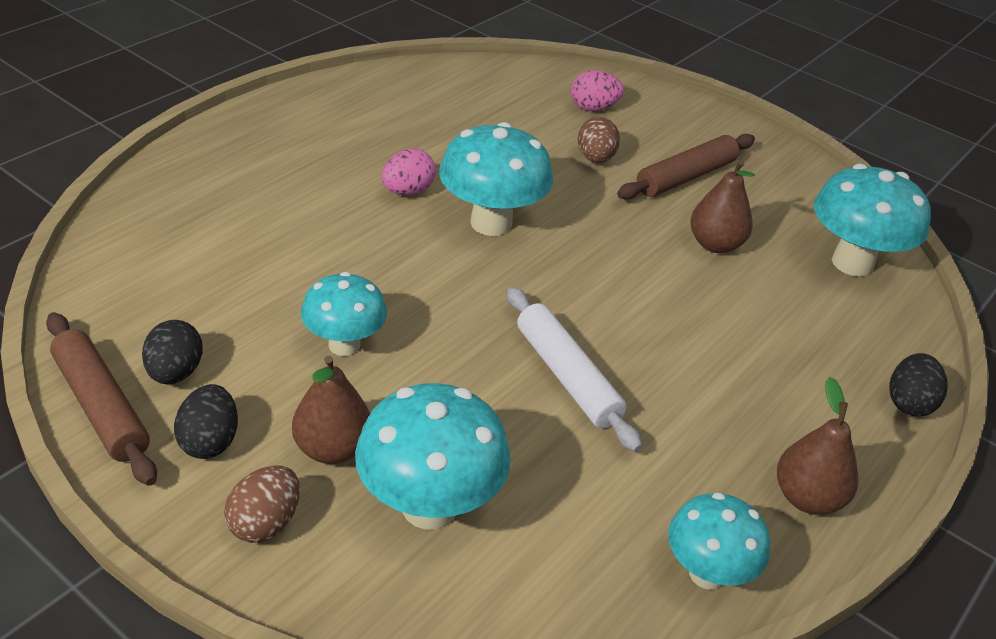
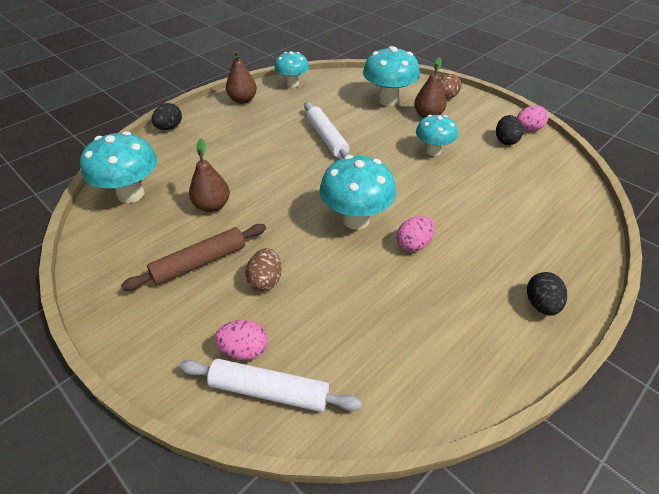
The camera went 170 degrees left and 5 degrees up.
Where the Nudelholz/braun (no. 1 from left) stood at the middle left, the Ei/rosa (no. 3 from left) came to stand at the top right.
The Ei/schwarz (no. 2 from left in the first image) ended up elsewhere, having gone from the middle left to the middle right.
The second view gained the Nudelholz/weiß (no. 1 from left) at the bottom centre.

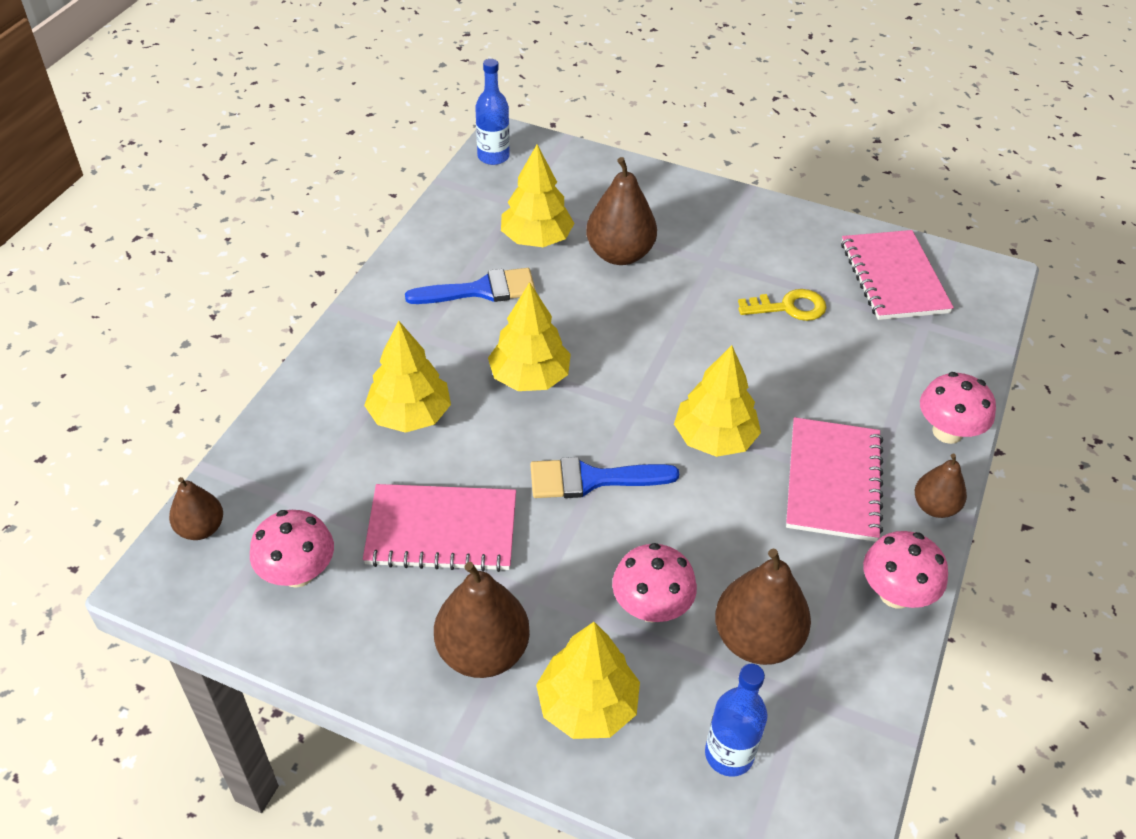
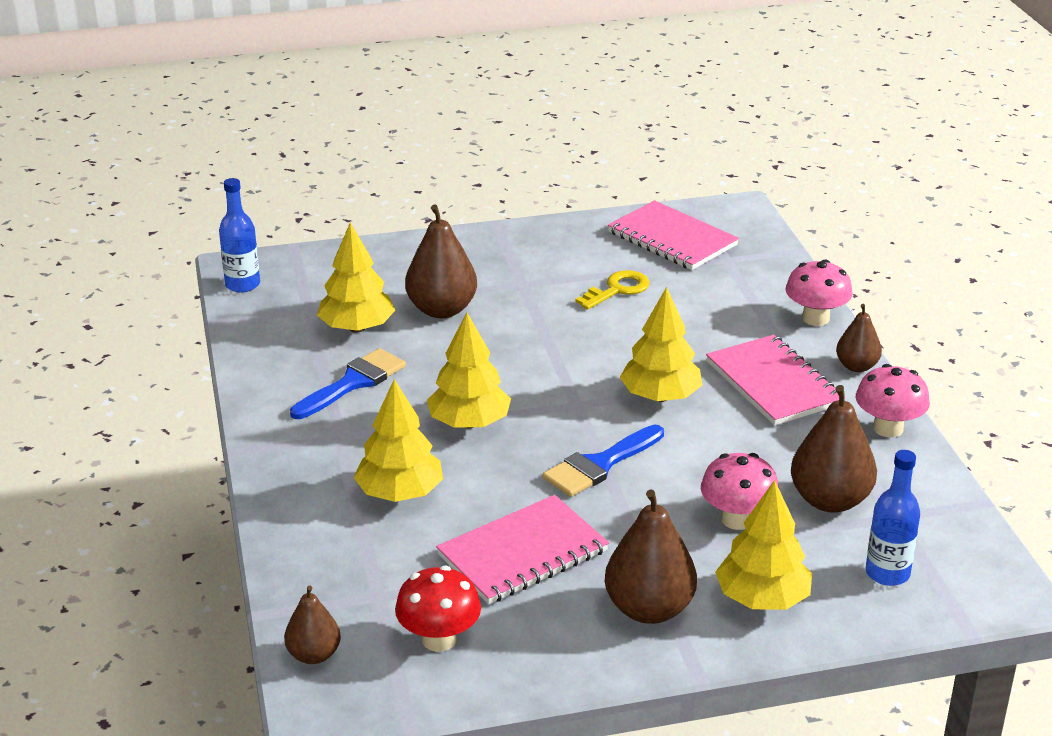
The camera went 35 degrees left and 15 degrees down.
What was the Pilz/rosa (no. 1 from left) at the middle left turned into the Pilz/rot at the bottom centre.

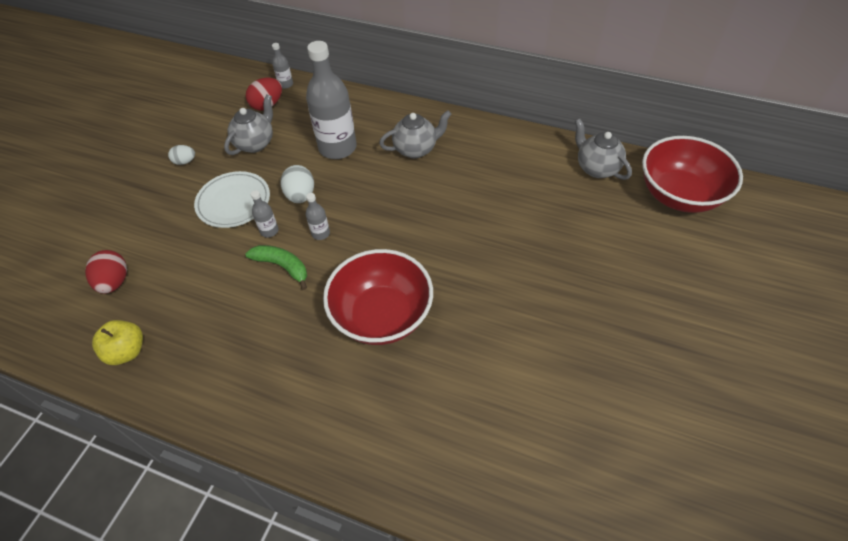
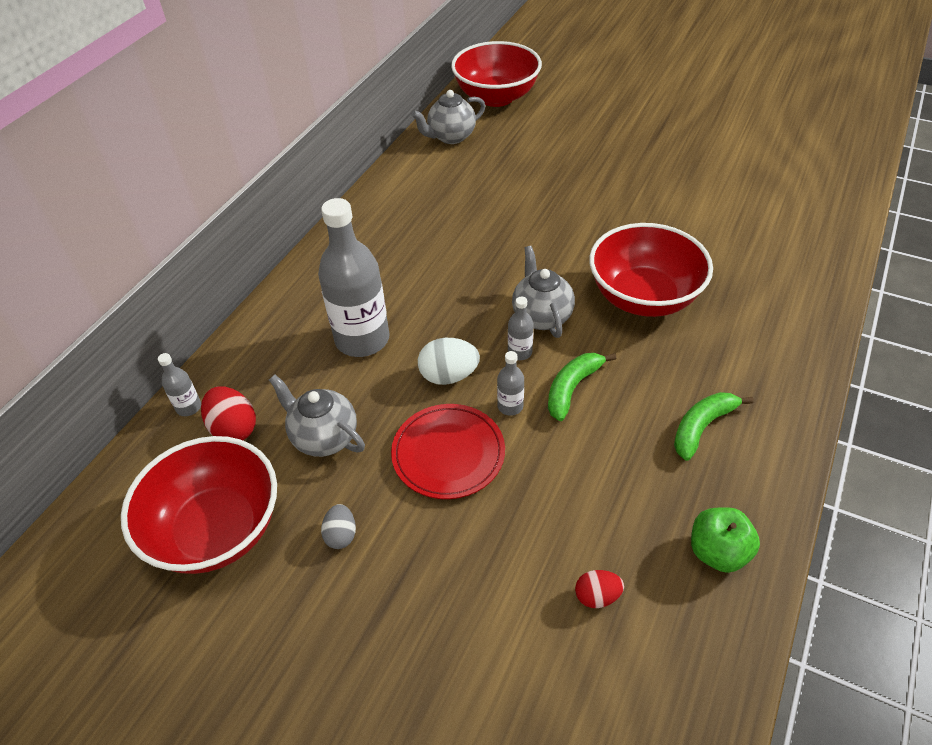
The camera went 85 degrees left and 5 degrees down.
The size of the Ei/rot (no. 1 from left in the first image) at the middle left changed by a factor of 0.63.
What was the Apfel/gelb at the middle left turned into the Apfel/grün at the bottom right.
What was the Ei/weiß (no. 1 from left) at the top left turned into the Ei/grau at the bottom centre.
What was the Teller/weiß at the middle left turned into the Teller/rot at the centre.
The Teekanne/grau (no. 2 from left in the first image) ended up elsewhere, having gone from the top centre to the centre.
The second view gained the Schüssel/rot (no. 1 from left) at the bottom left.
The second view gained the Banane/grün (no. 2 from left) at the middle right.

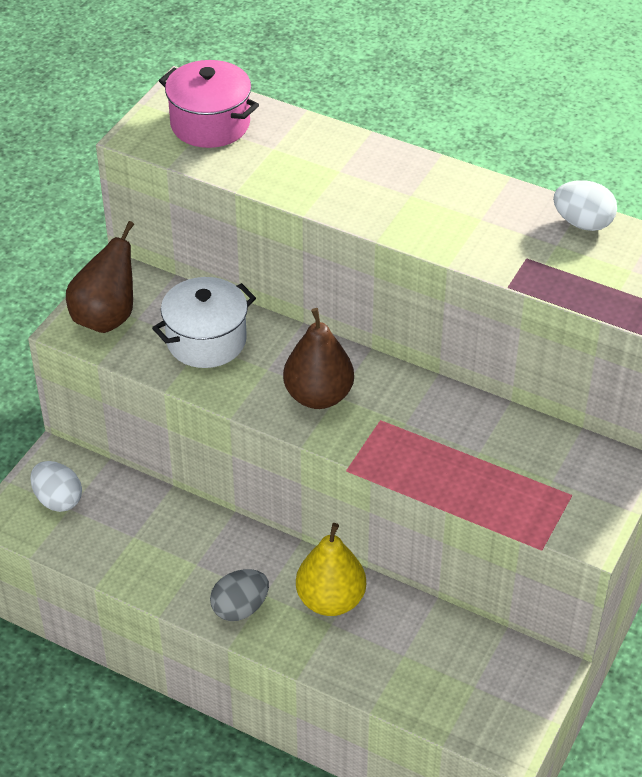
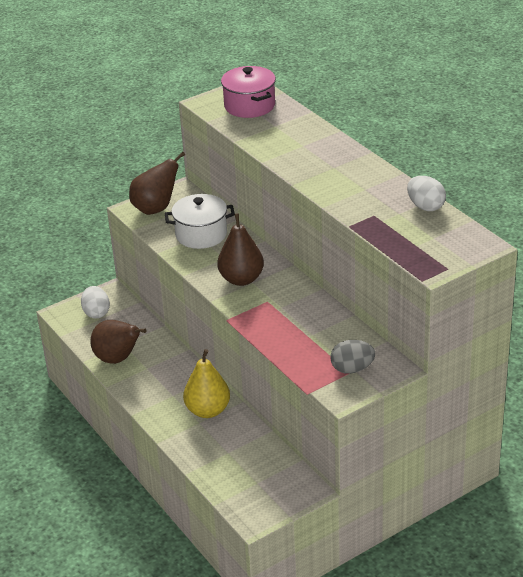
The camera went 30 degrees right and 10 degrees down.
The Ei/grau ended up elsewhere, having gone from the bottom centre to the middle right.
The second view gained the Birne/braun (no. 1 from left) at the middle left.

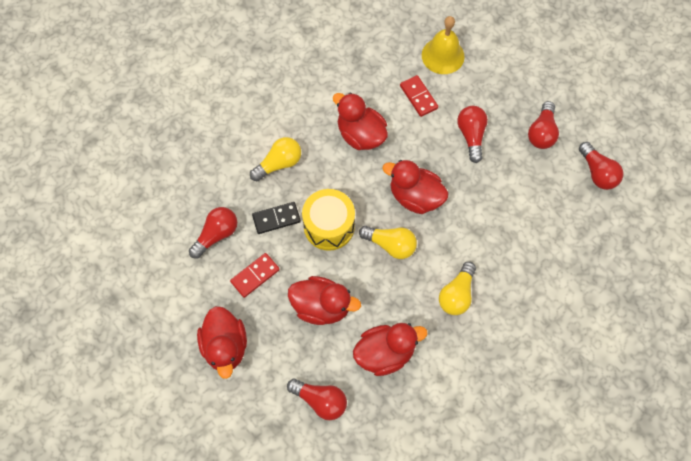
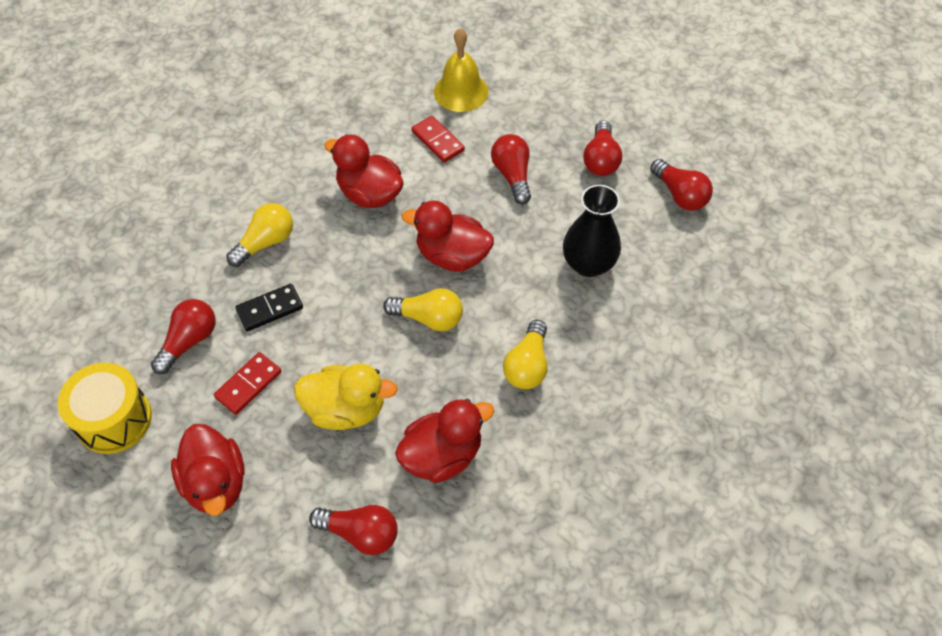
The camera went 10 degrees left and 10 degrees down.
What was the Ente/rot (no. 2 from left) at the centre turned into the Ente/gelb at the centre.
The Trommel/gelb ended up elsewhere, having gone from the centre to the middle left.
The second view gained the Vase/schwarz at the centre.

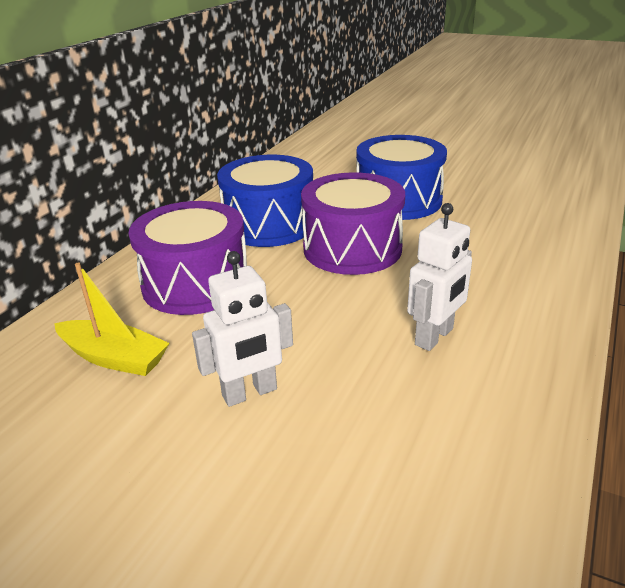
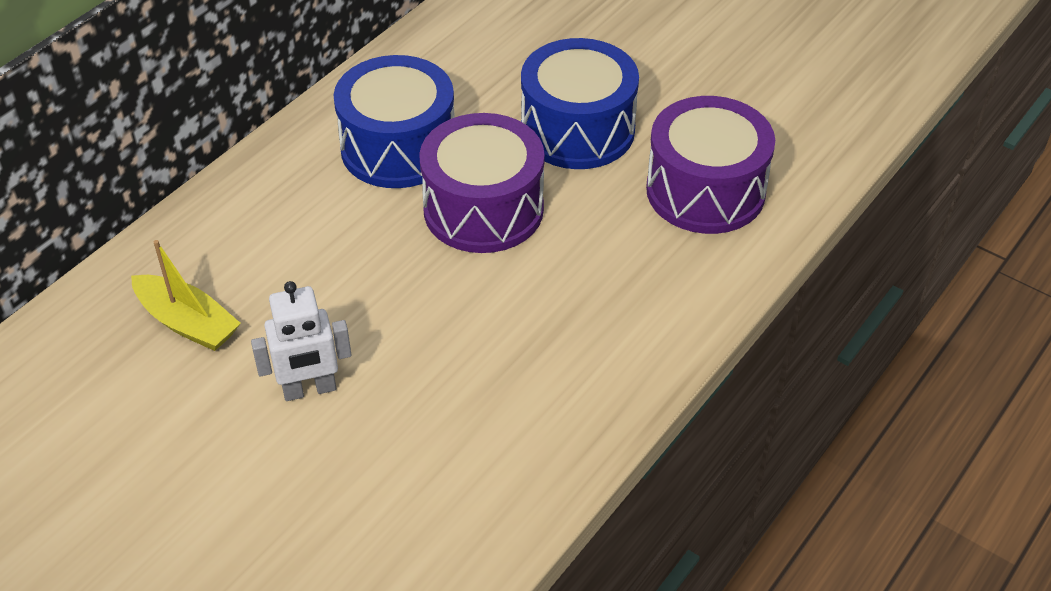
The camera went 10 degrees right and 15 degrees up.
The Trommel/lila (no. 1 from left in the first image) ended up elsewhere, having gone from the middle left to the top right.
The second view lost the Roboter/weiß (no. 2 from left) at the middle right.

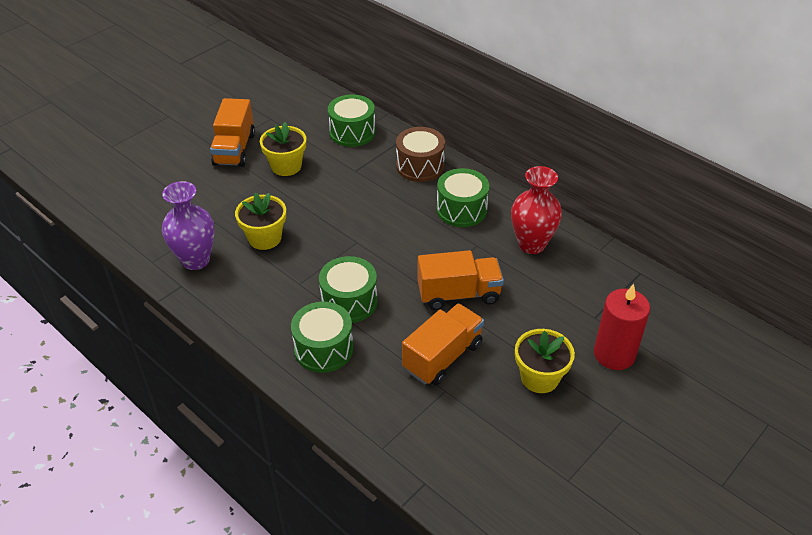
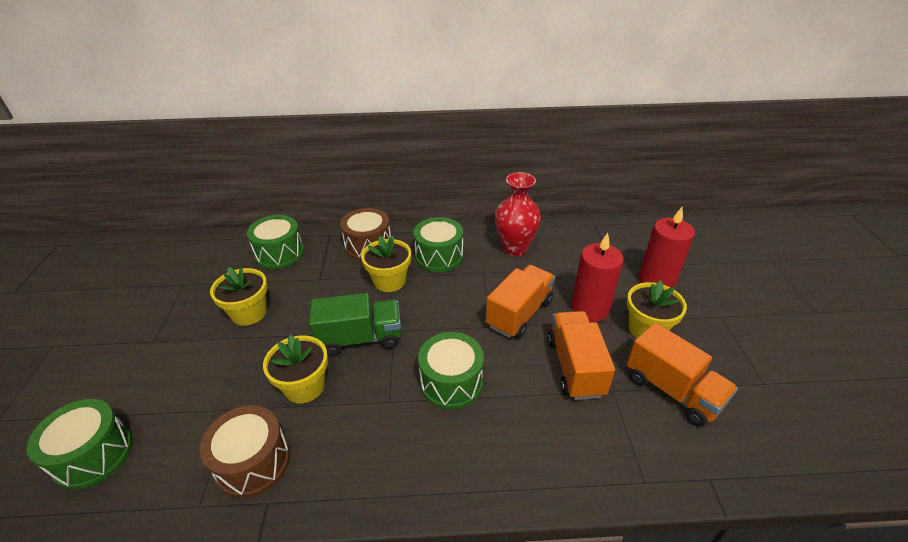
The camera went 45 degrees left and 5 degrees down.
Where the Vase/lila stood at the middle left, the Trommel/braun (no. 1 from left) came to stand at the bottom left.
The Lastwagen/orange (no. 1 from left in the first image) ended up elsewhere, having gone from the top left to the bottom right.
The Trommel/grün (no. 1 from left) ended up elsewhere, having gone from the centre to the bottom left.
The second view gained the Lastwagen/grün at the centre.
The second view gained the Blumentopf/gelb (no. 3 from left) at the centre.
The second view gained the Kerze/rot (no. 1 from left) at the centre.

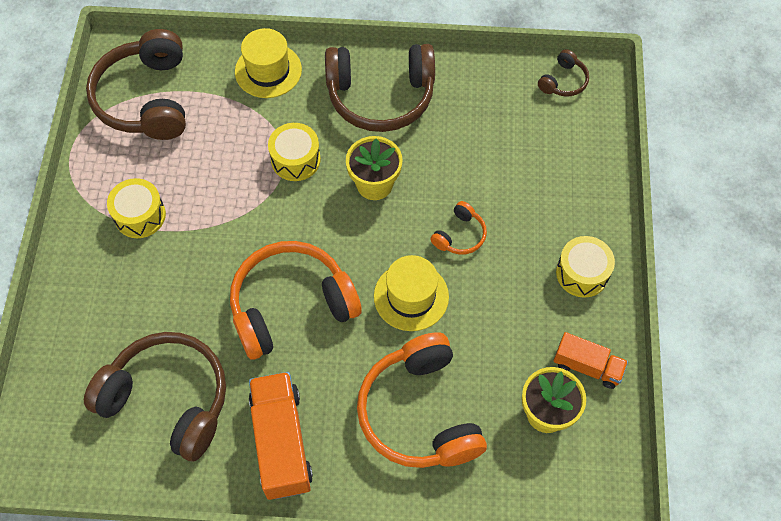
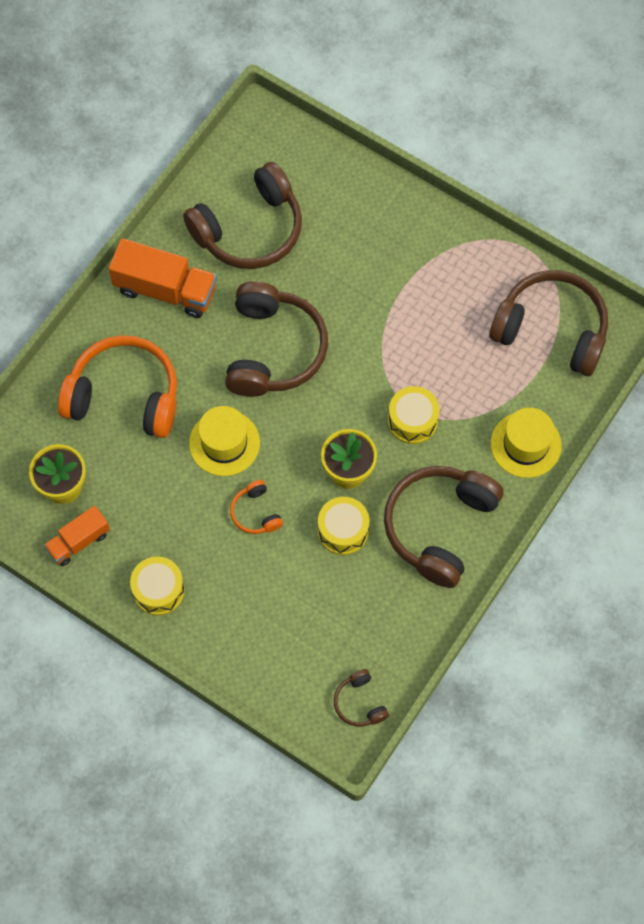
The camera went 120 degrees right and 5 degrees up.
The Trommel/gelb (no. 1 from left in the first image) ended up elsewhere, having gone from the middle left to the centre.
What was the Kopfhörer/orange (no. 1 from left) at the centre turned into the Kopfhörer/braun (no. 2 from left) at the centre.

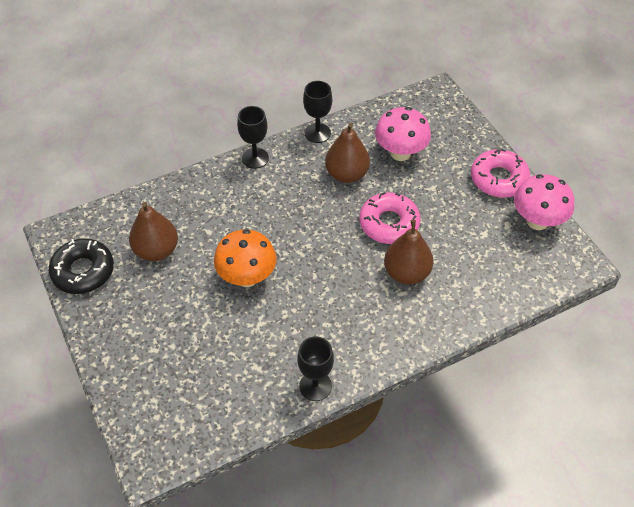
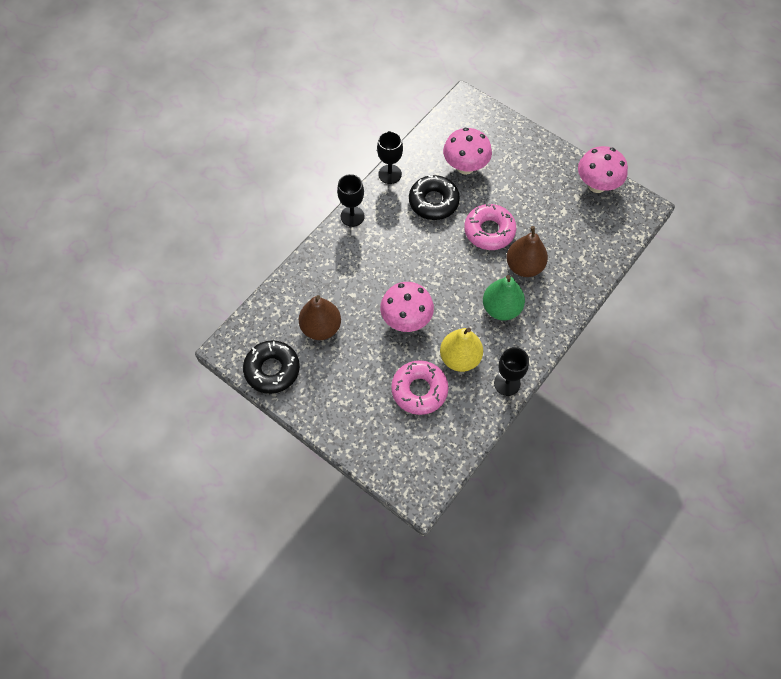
The camera went 25 degrees left and 10 degrees up.
What was the Pilz/orange at the centre turned into the Pilz/rosa (no. 1 from left) at the centre.
Where the Birne/braun (no. 2 from left) stood at the top centre, the Donut/schwarz (no. 2 from left) came to stand at the top centre.
The Donut/rosa (no. 2 from left in the first image) ended up elsewhere, having gone from the middle right to the centre.
The second view gained the Birne/gelb at the centre.
The second view gained the Birne/grün at the centre.

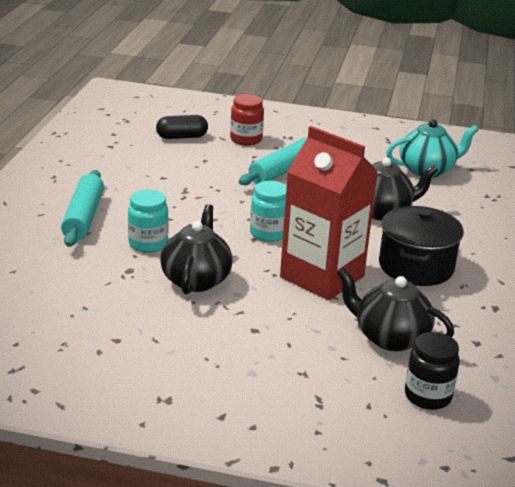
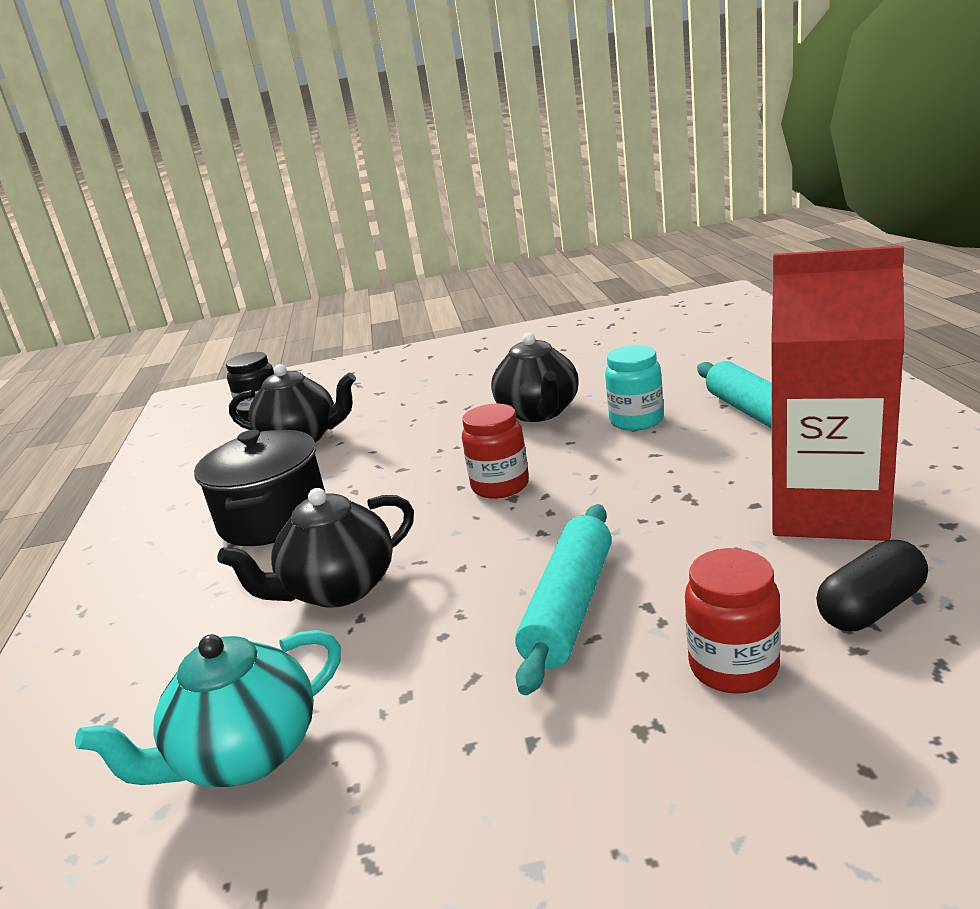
The camera went 165 degrees right and 5 degrees down.
What was the Einmachglas/türkis (no. 2 from left) at the centre turned into the Einmachglas/rot (no. 1 from left) at the centre.
The Getränkekarton/rot ended up elsewhere, having gone from the centre to the middle right.

